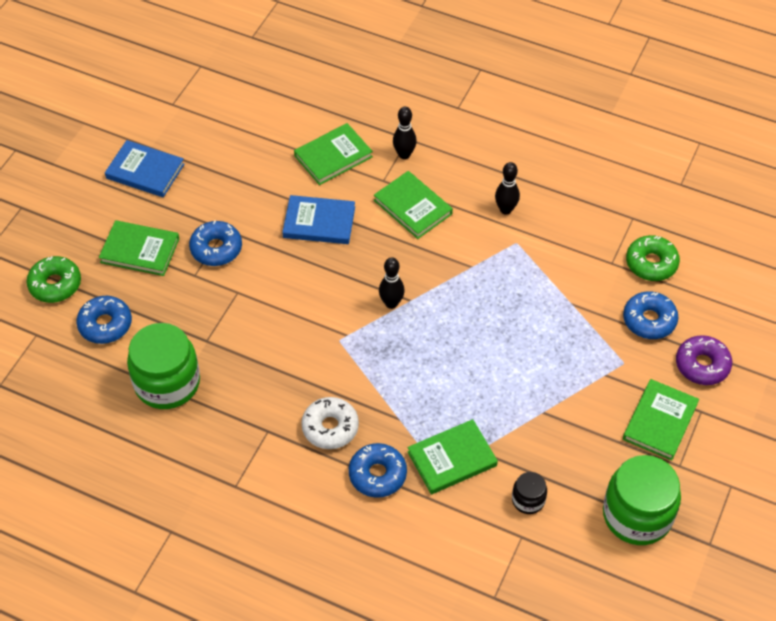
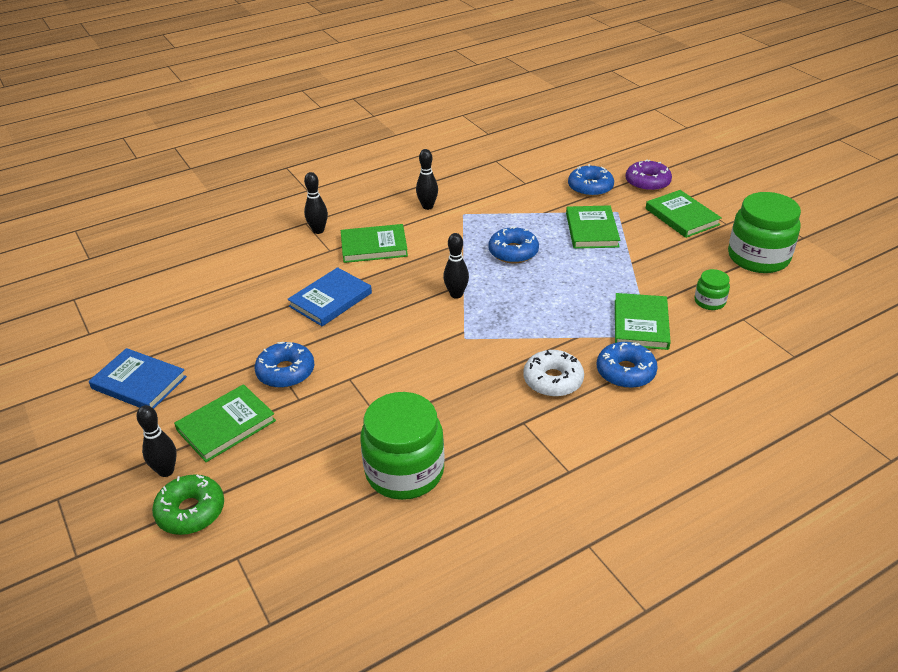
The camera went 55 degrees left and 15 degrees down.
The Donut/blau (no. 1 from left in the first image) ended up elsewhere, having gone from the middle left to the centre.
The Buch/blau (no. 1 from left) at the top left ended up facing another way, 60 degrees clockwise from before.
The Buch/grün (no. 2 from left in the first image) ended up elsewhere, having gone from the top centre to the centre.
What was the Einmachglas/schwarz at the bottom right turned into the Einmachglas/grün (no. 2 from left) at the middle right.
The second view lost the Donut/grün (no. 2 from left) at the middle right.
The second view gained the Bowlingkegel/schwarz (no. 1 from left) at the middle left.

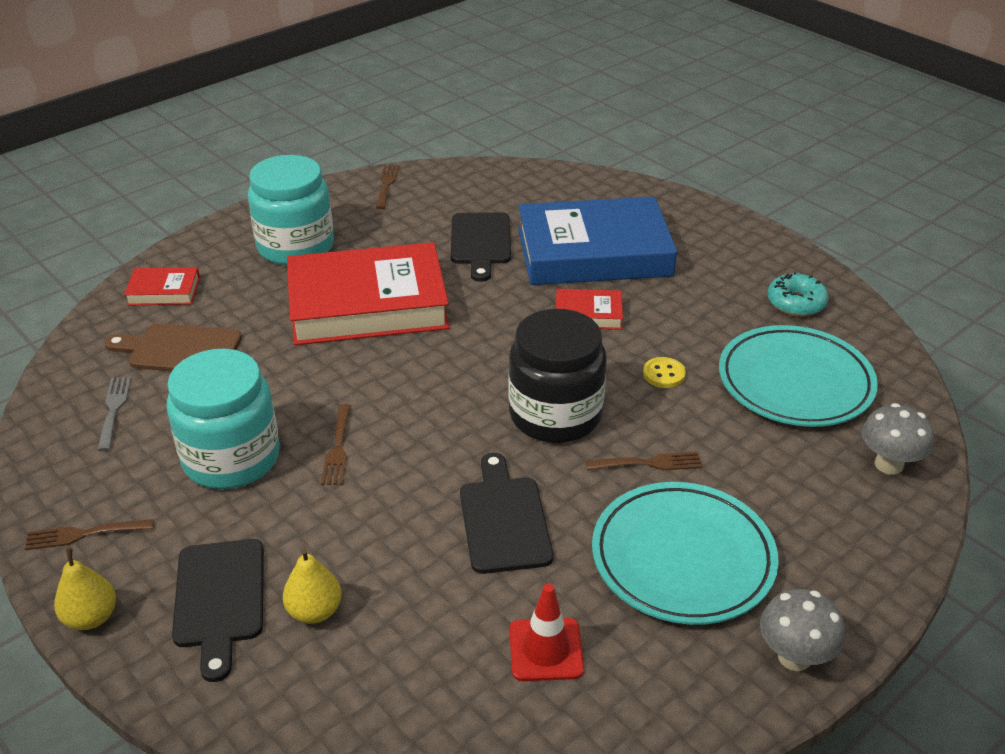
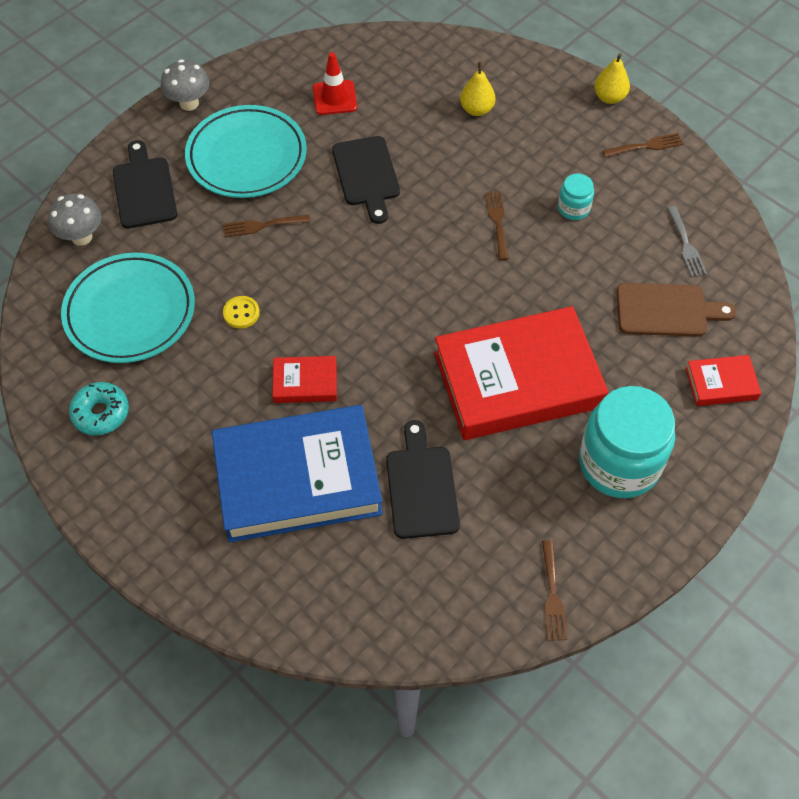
The camera went 175 degrees right and 20 degrees up.
The size of the Einmachglas/türkis (no. 1 from left) at the middle left changed by a factor of 0.45.
The Schneidebrett/schwarz (no. 1 from left) ended up elsewhere, having gone from the bottom left to the top left.
The second view lost the Einmachglas/schwarz at the centre.

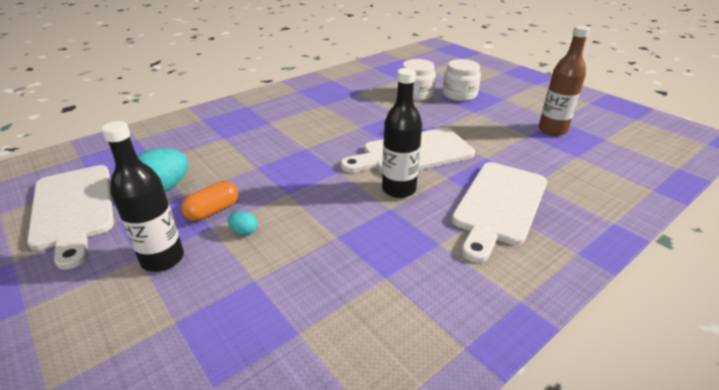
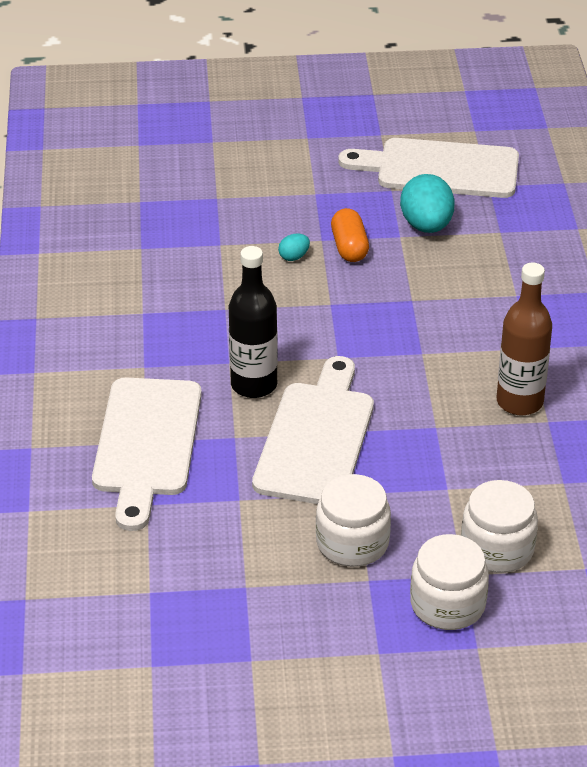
The camera went 125 degrees right and 5 degrees up.
The second view lost the Flasche/schwarz (no. 1 from left) at the middle left.
The Schneidebrett/weiß (no. 3 from left in the first image) at the middle right ended up facing another way, 150 degrees counterclockwise from before.
The Flasche/braun ended up elsewhere, having gone from the top right to the middle right.
The second view gained the Einmachglas/weiß (no. 1 from left) at the bottom centre.

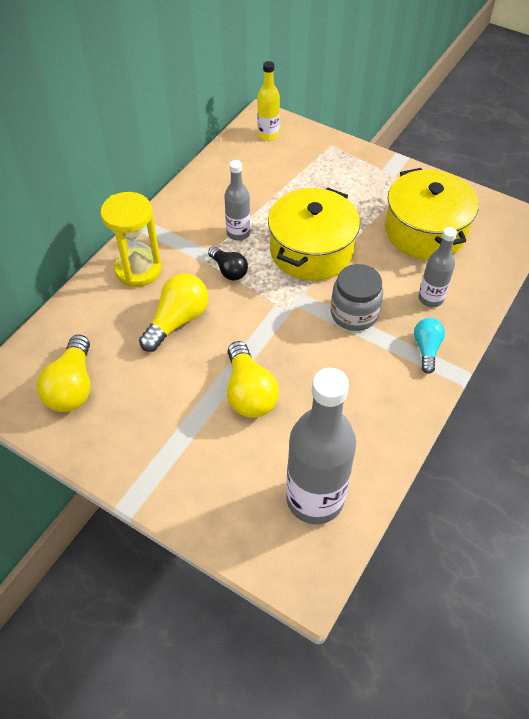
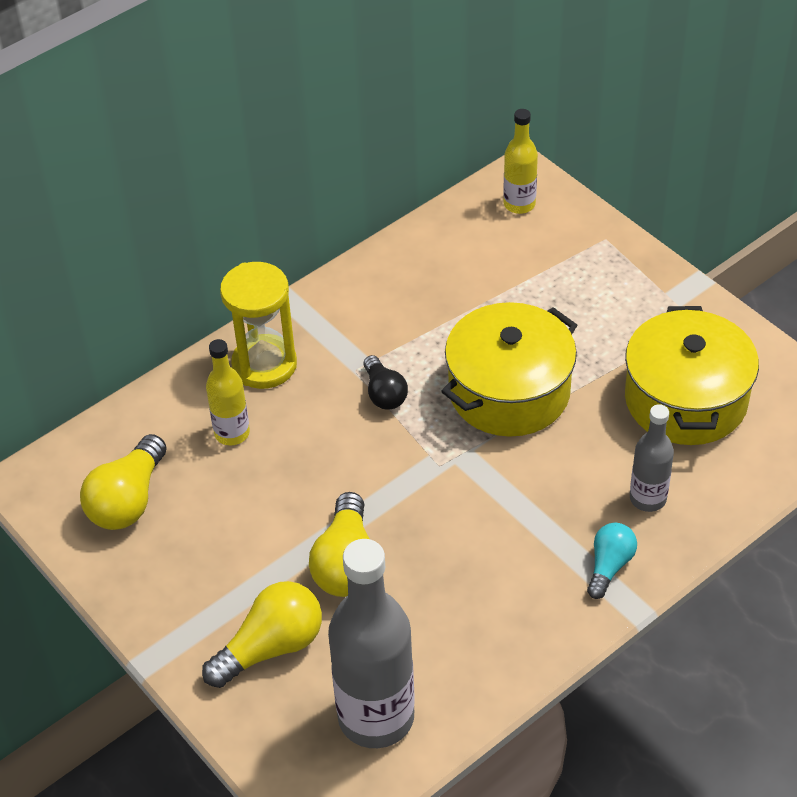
The camera went 20 degrees right and 5 degrees down.
The Glühbirne/gelb (no. 2 from left) ended up elsewhere, having gone from the middle left to the bottom left.
The second view lost the Flasche/grau (no. 1 from left) at the top centre.
The second view lost the Einmachglas/grau at the middle right.
The second view gained the Flasche/gelb (no. 1 from left) at the middle left.

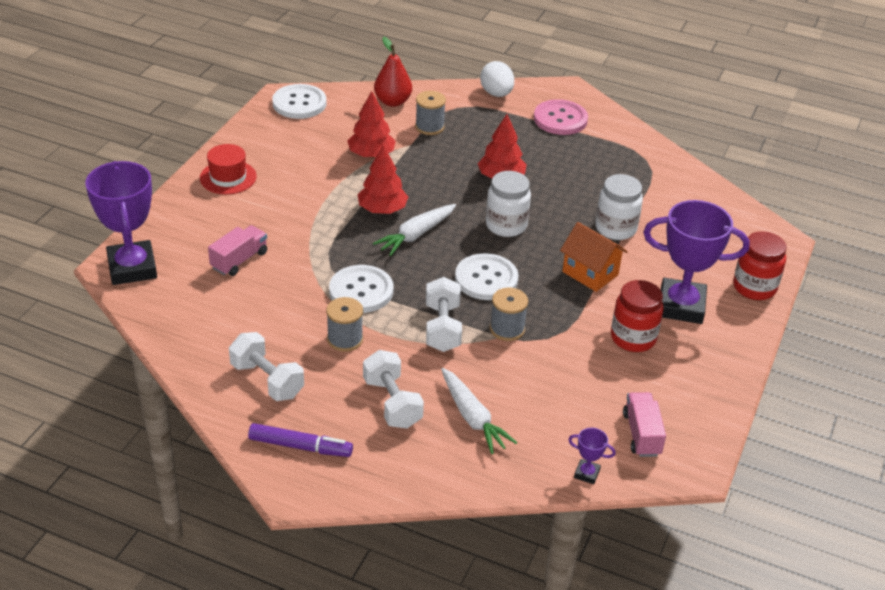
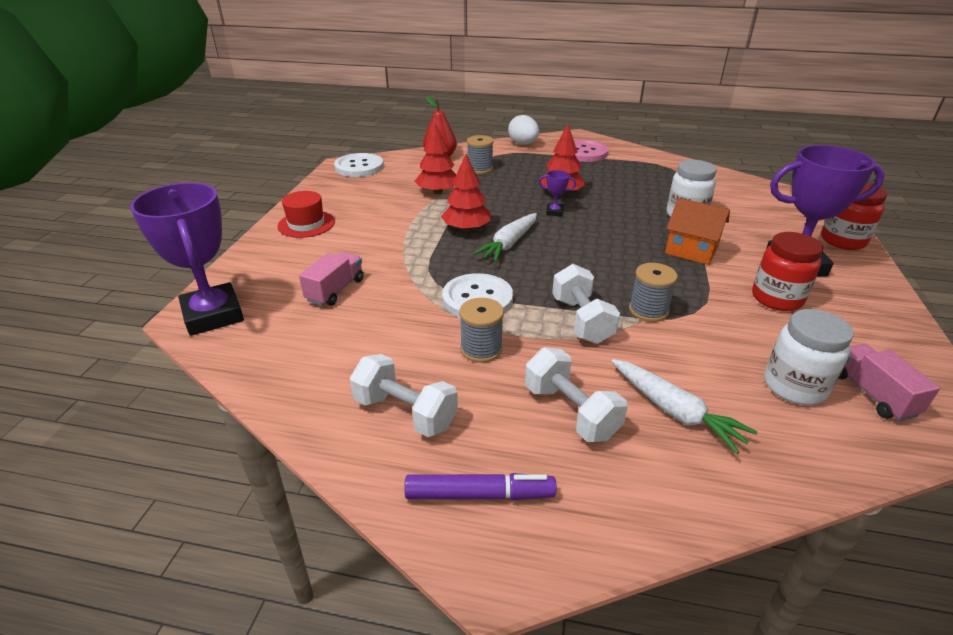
The camera went 10 degrees left and 5 degrees down.
The second view lost the Knopf/weiß (no. 3 from left) at the centre.
The Einmachglas/weiß (no. 1 from left in the first image) ended up elsewhere, having gone from the centre to the middle right.
The Pokal/lila (no. 2 from left) ended up elsewhere, having gone from the bottom right to the top centre.

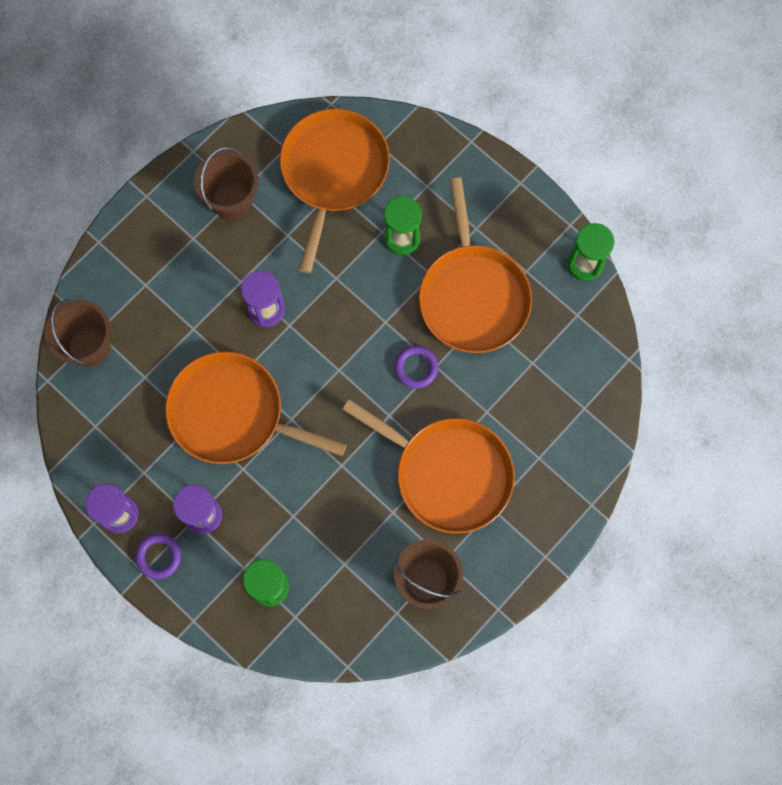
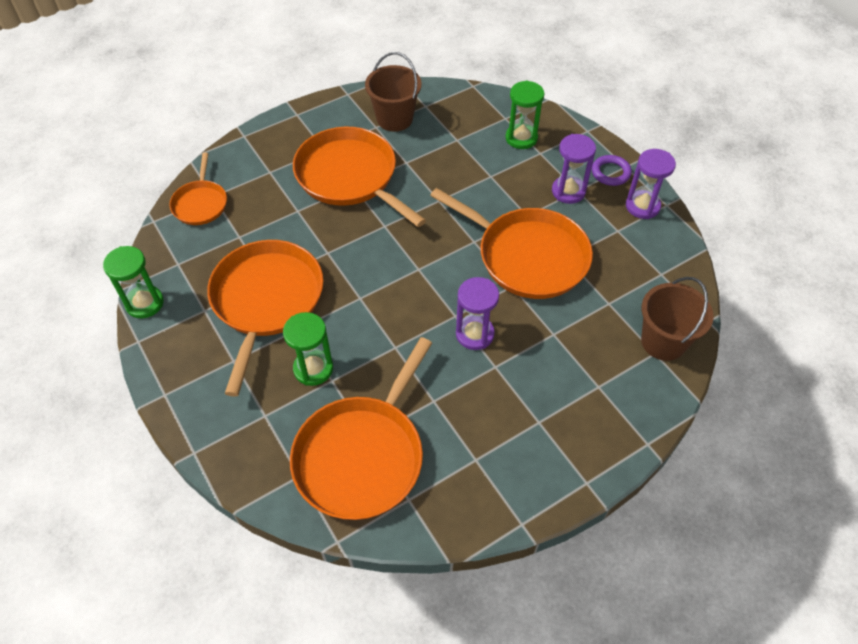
The camera went 165 degrees left and 20 degrees down.
The second view lost the Eimer/braun (no. 2 from left) at the top left.
The second view lost the Ring/lila (no. 2 from left) at the centre.
The second view gained the Pfanne/orange (no. 1 from left) at the top left.

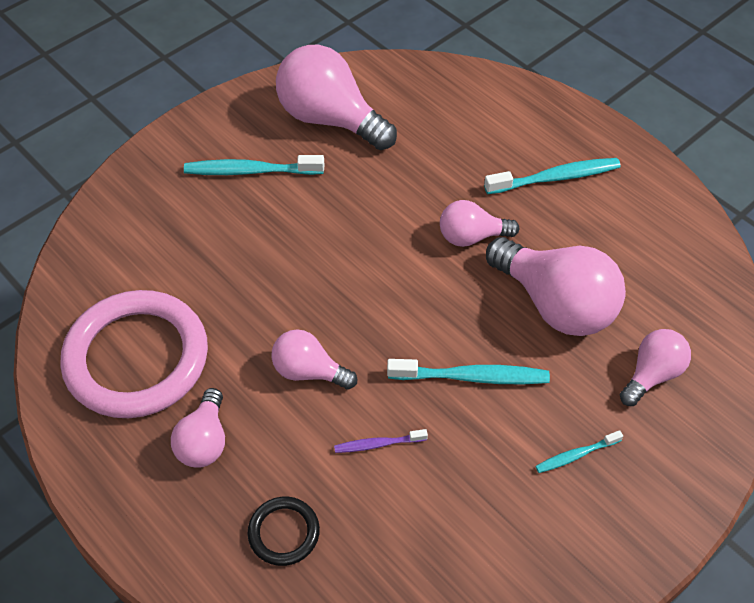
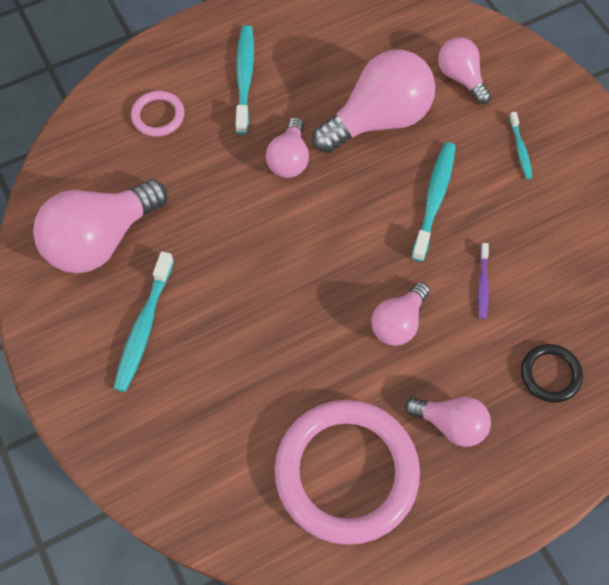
The camera went 75 degrees left and 10 degrees up.
The second view gained the Ring/rosa (no. 1 from left) at the top left.

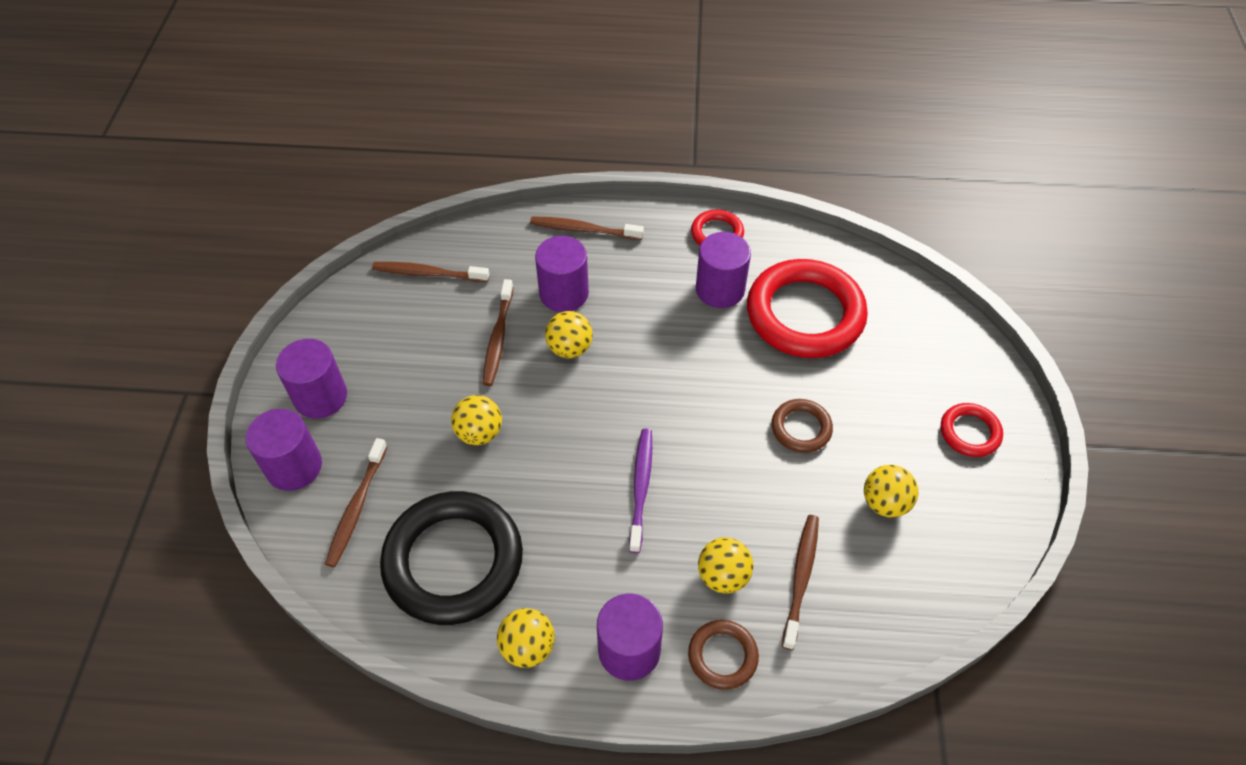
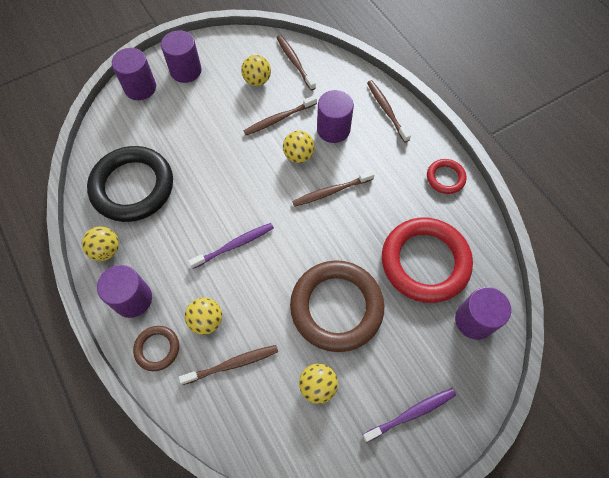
The camera went 55 degrees right and 10 degrees up.
The Zahnbürste/braun (no. 1 from left in the first image) ended up elsewhere, having gone from the middle left to the centre.
The Ball/gelb (no. 1 from left in the first image) ended up elsewhere, having gone from the centre to the top centre.
The Vollzylinder/lila (no. 5 from left) ended up elsewhere, having gone from the centre to the middle right.
The size of the Ring/braun (no. 2 from left) at the centre changed by a factor of 2.12.
Where the Ring/rot (no. 3 from left) stood at the middle right, the Zahnbürste/lila (no. 2 from left) came to stand at the bottom right.

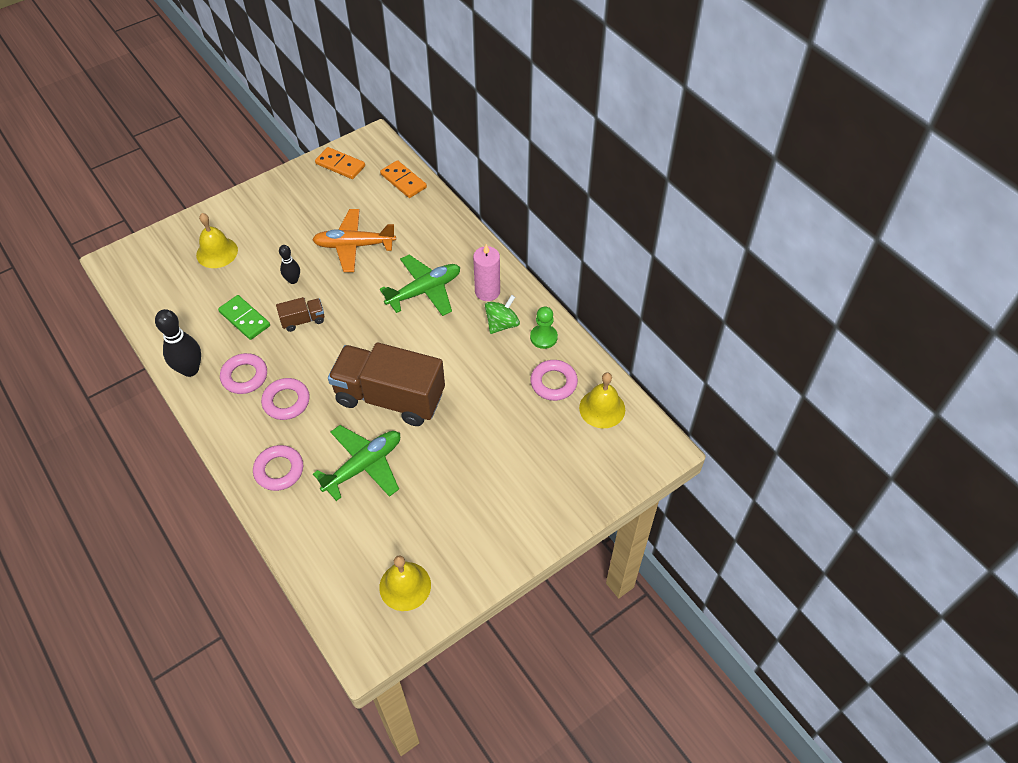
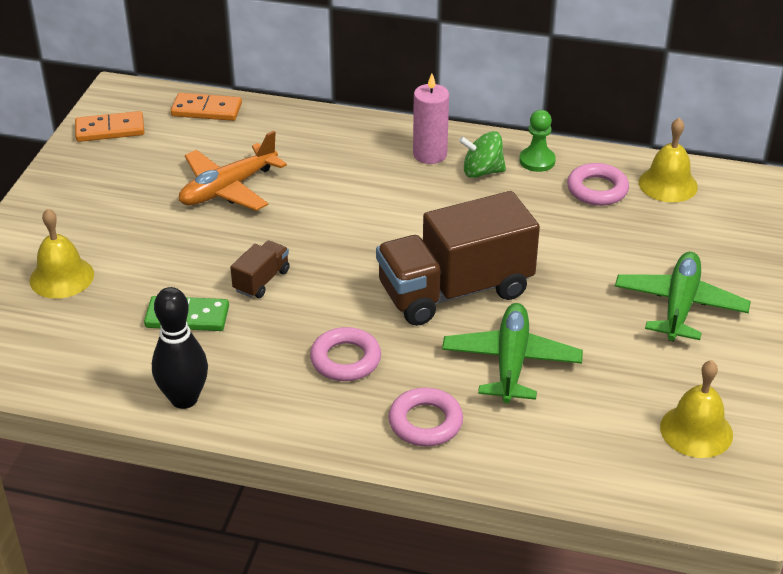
The camera went 40 degrees left and 15 degrees down.
The second view lost the Ring/rosa (no. 1 from left) at the middle left.
The second view lost the Bowlingkegel/schwarz (no. 2 from left) at the middle left.
The Flugzeug/grün (no. 2 from left) ended up elsewhere, having gone from the centre to the middle right.
The Kreisel/grün at the centre ended up facing another way, 90 degrees counterclockwise from before.

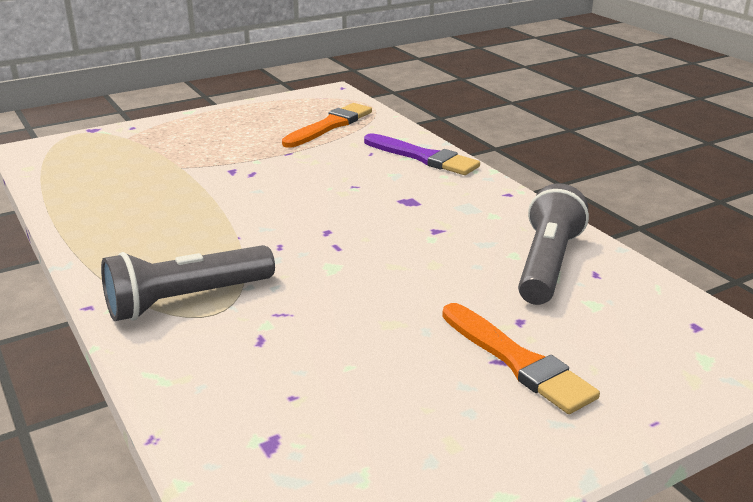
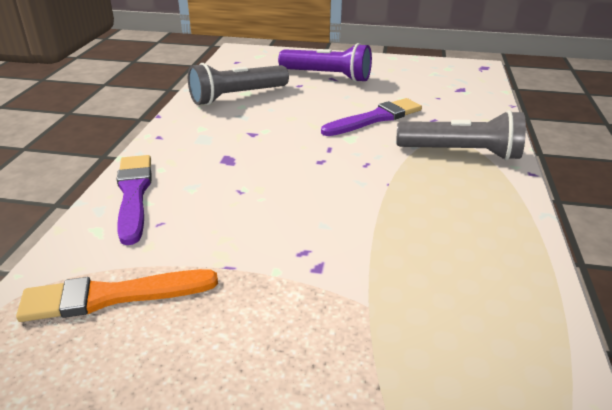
The camera went 140 degrees left and 5 degrees up.
Where the Pinsel/orange (no. 2 from left) stood at the bottom right, the Taschenlampe/lila came to stand at the top centre.
The second view gained the Pinsel/lila (no. 2 from left) at the top centre.

